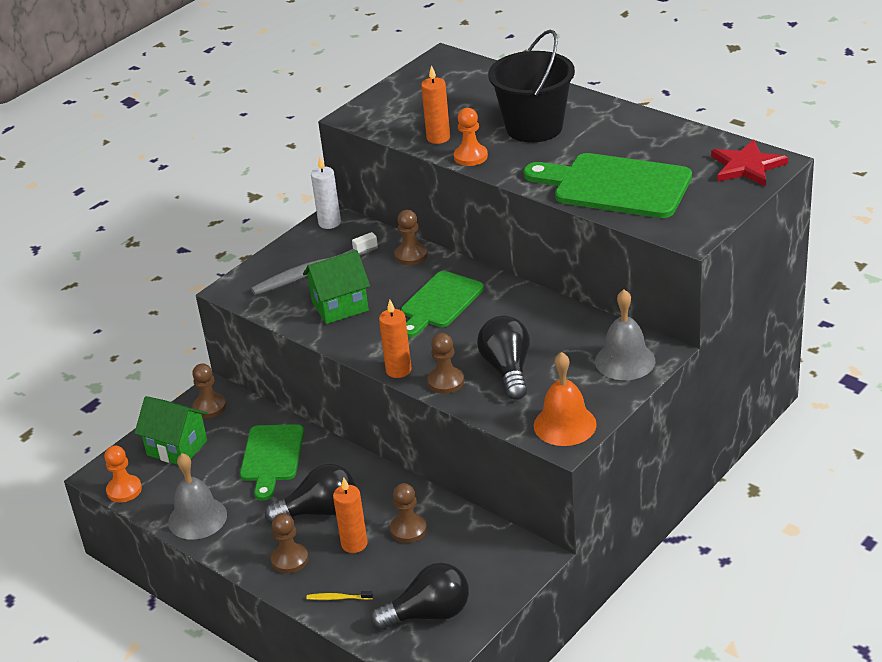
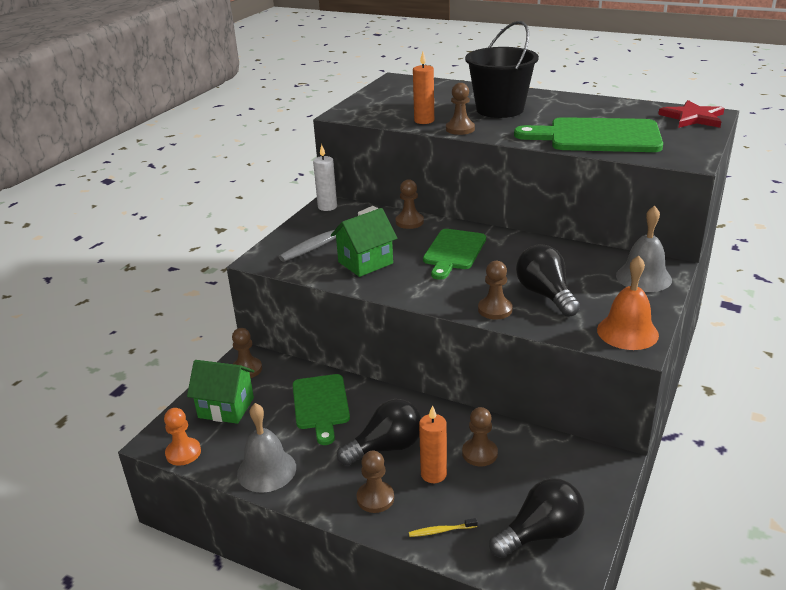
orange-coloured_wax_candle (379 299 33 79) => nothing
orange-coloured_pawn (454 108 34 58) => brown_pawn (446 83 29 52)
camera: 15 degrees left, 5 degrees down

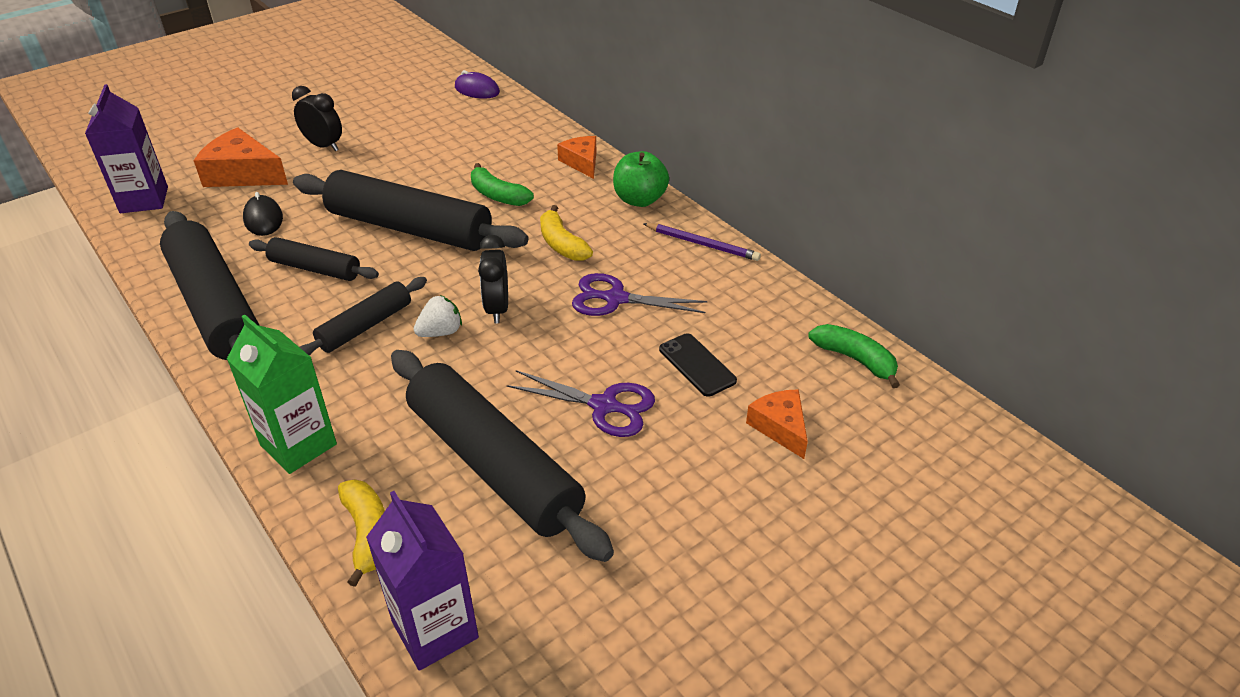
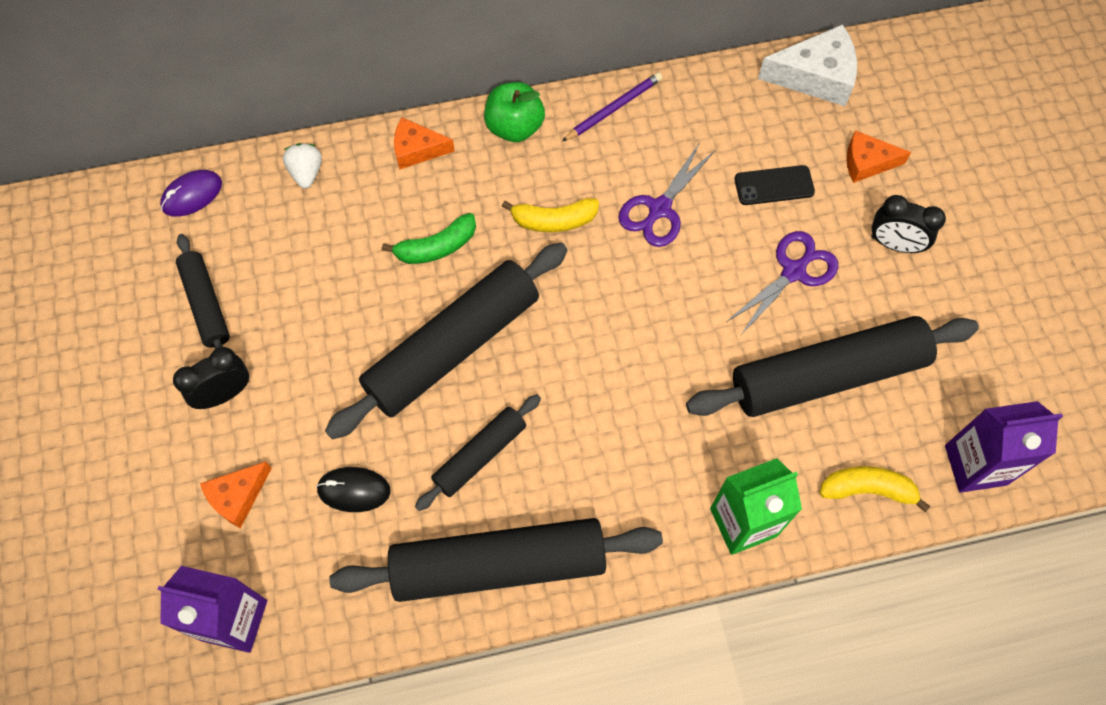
orange-coloured_piece_of_cheese (193 127 95 60) => orange-coloured_piece_of_cheese (200 462 72 66), x0.62
ebony_dough_roller (300 277 127 79) => ebony_dough_roller (176 234 54 115), move
pure_white_berry (414 295 48 42) => pure_white_berry (283 143 39 45), move
ebony_bedside_clock (478 235 30 88) => ebony_bedside_clock (871 195 75 58), move
green_banana_fruit (808 324 92 64) => pure_white_piece_of_cheese (758 24 99 82)
camera: 65 degrees left, 25 degrees up

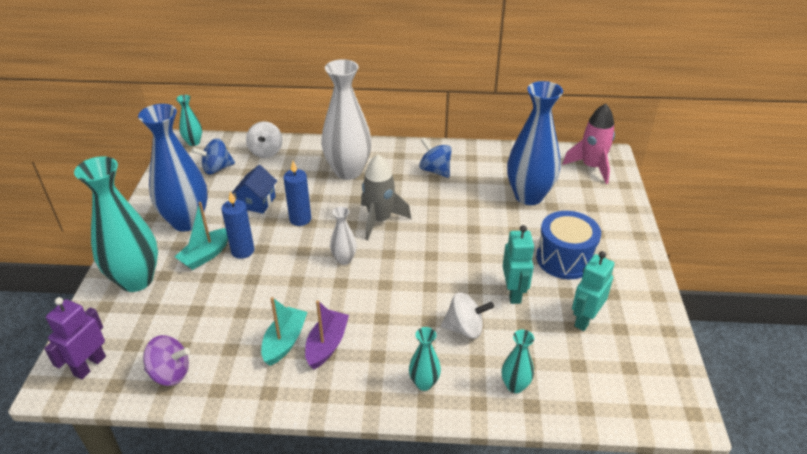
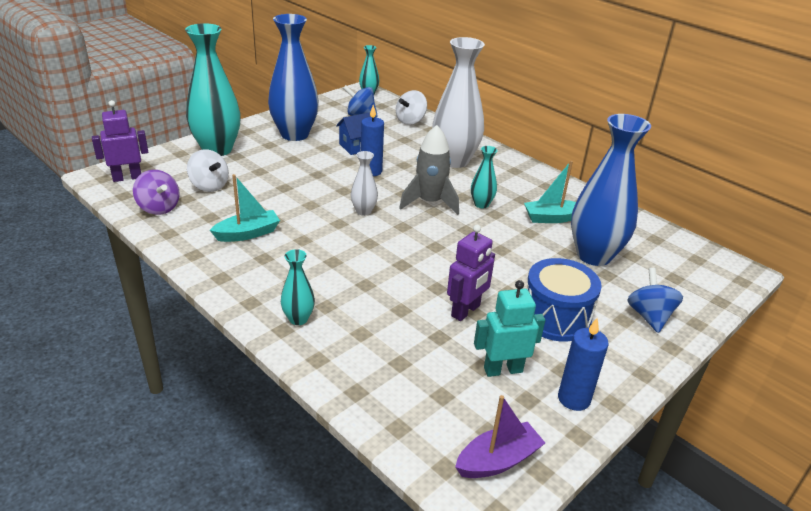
turquoise_boat (175 202 53 68) => turquoise_boat (524 161 52 62), move
royal_blue_wax_candle (221 191 33 68) => royal_blue_wax_candle (558 318 51 93), move
purple_boat (305 301 44 69) => purple_boat (455 395 90 83), move
royal_blue_toy_top (419 138 33 40) => royal_blue_toy_top (627 268 56 65), move
pure_white_toy_top (441 292 53 47) => pure_white_toy_top (187 149 42 43), move
turquoise_flower_vase (502 330 32 63) => turquoise_flower_vase (471 146 27 62), move
turquoise_toy_robot (503 225 32 79) => purple_toy_robot (447 225 48 96)
pink_rocket (562 103 53 81) => nothing
camera: 40 degrees right, 5 degrees down

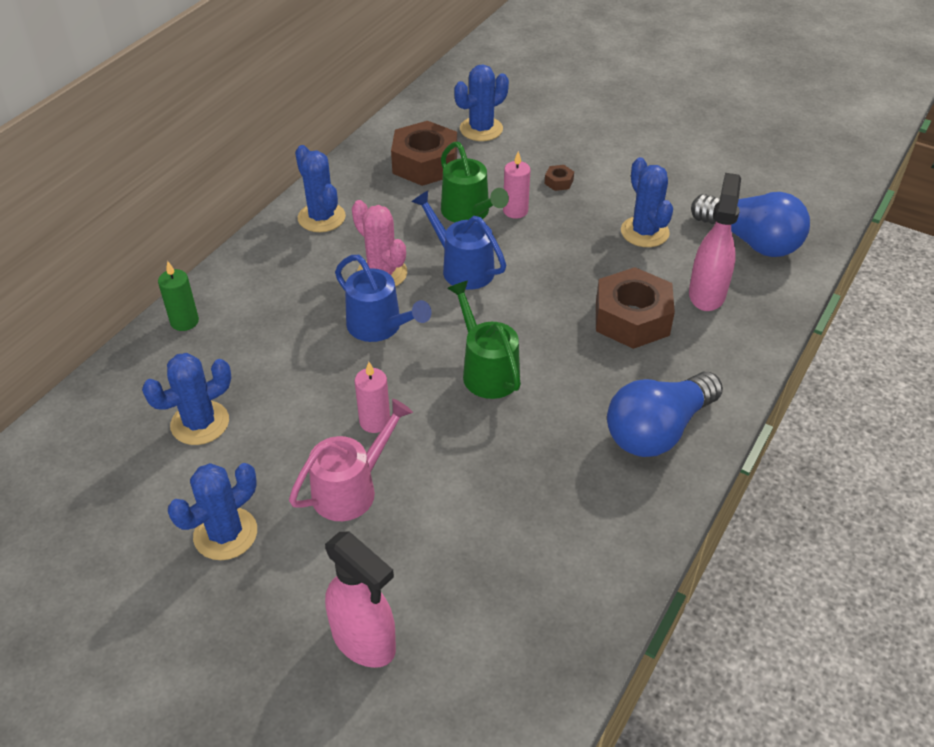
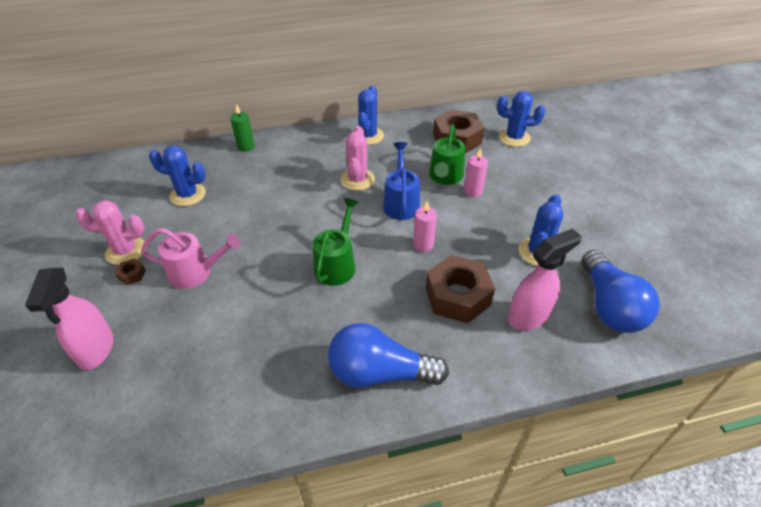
royal_blue_prickly_plant (168 463 89 97) => pink_prickly_plant (76 200 69 65)
royal_blue_watering_pot (335 255 96 87) => nothing
pink_wax_candle (355 362 35 71) => pink_wax_candle (413 201 24 51), move
brown_nut (545 165 29 26) => brown_nut (115 259 31 26), move
camera: 45 degrees right, 0 degrees up

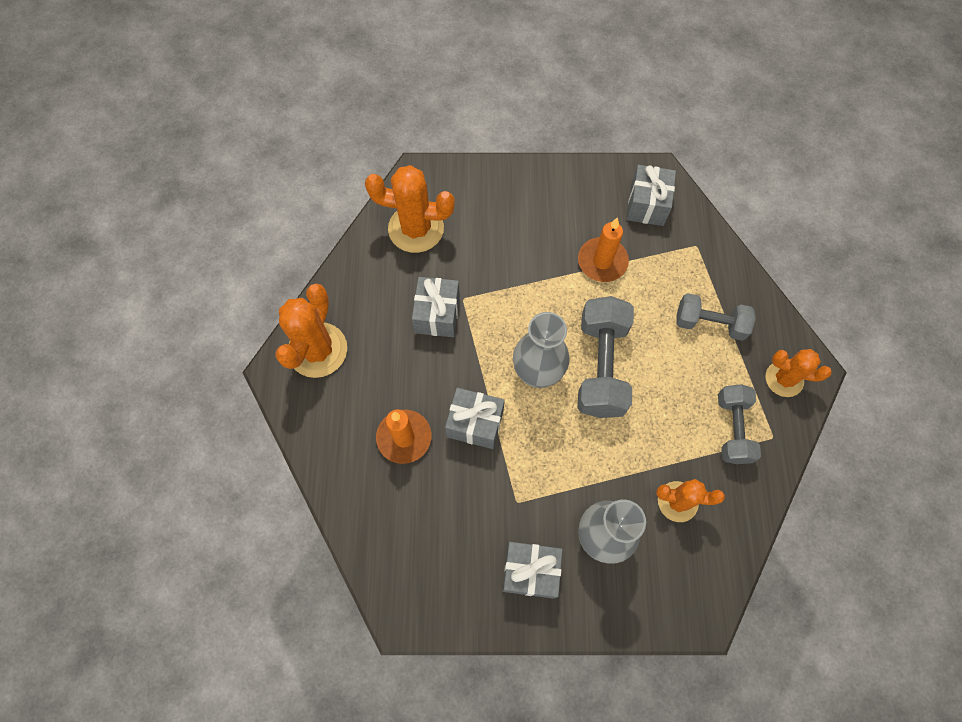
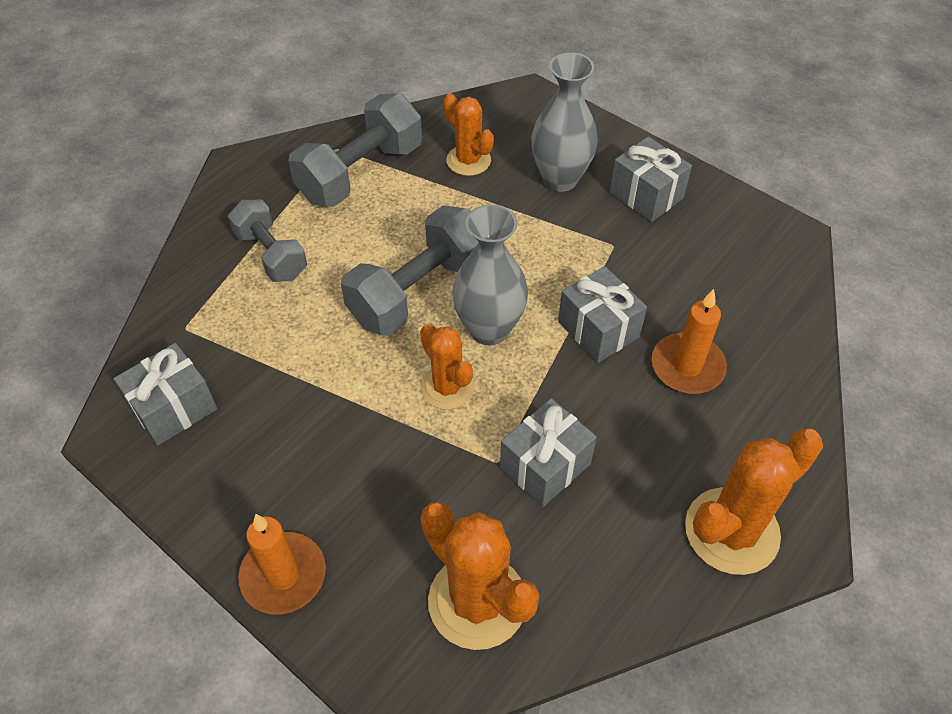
orange-coloured_wax_candle (578 217 51 65) => orange-coloured_wax_candle (238 514 88 101), move
gray_dumbbell (718 384 43 80) => gray_dumbbell (288 93 134 114), x1.55
orange-coloured_prickly_plant (766 349 66 48) => orange-coloured_prickly_plant (420 324 55 86), move
camera: 140 degrees left, 15 degrees down

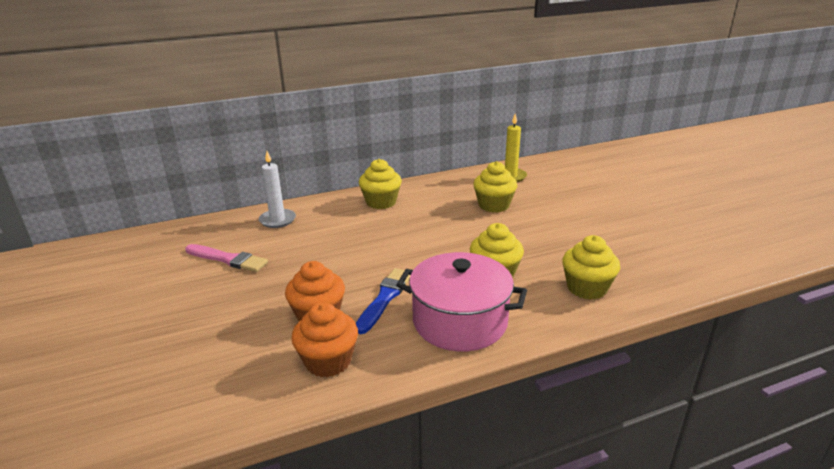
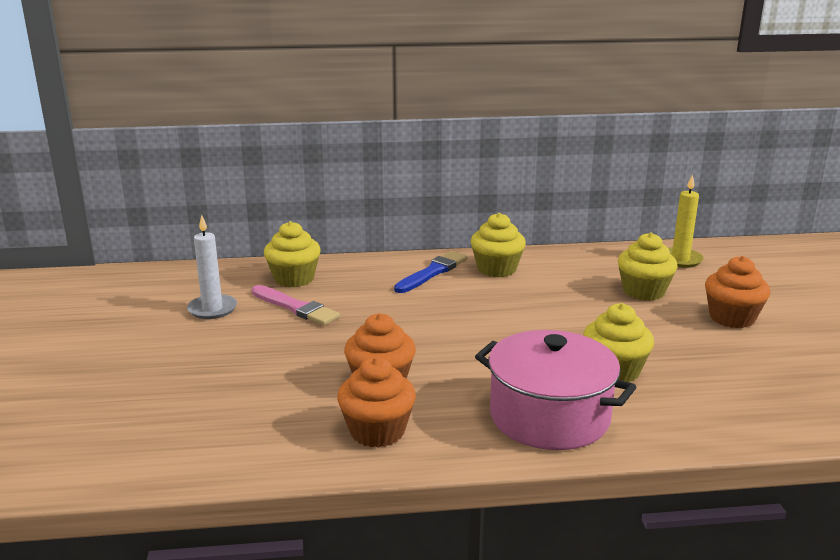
pure_white_wax_candle (259 151 37 77) => pure_white_wax_candle (187 215 50 104), move
royal_blue_paintbrush (356 268 55 66) => royal_blue_paintbrush (394 251 74 42), move
yellow_fairy_cake (562 235 58 65) => yellow_fairy_cake (264 221 57 66), move
nothing => orange-coloured_fairy_cake (705 256 65 72)
camera: 15 degrees right, 5 degrees down

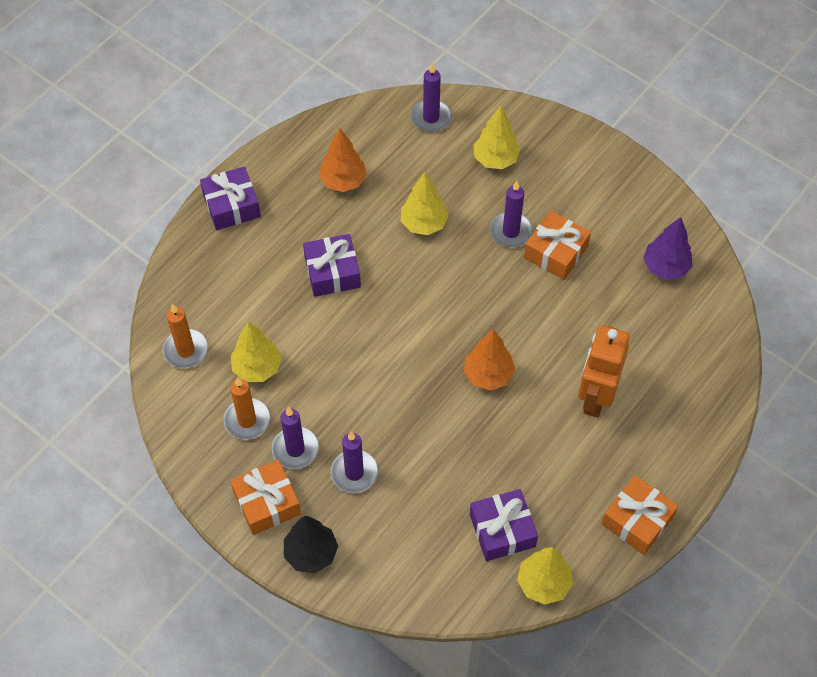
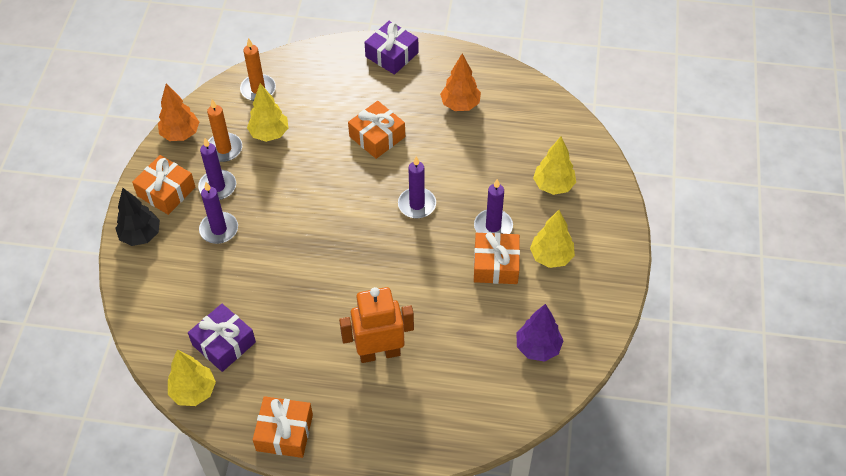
purple_gift (303 234 58 63) => orange-coloured_gift (348 101 57 58)
yellow_tree (401 172 48 63) => yellow_tree (530 210 45 58), move
purple_wax_candle (411 63 41 69) => purple_wax_candle (398 156 38 62), move
orange-coloured_tree (464 329 51 62) => orange-coloured_tree (158 84 41 57), move
camera: 60 degrees right, 5 degrees down

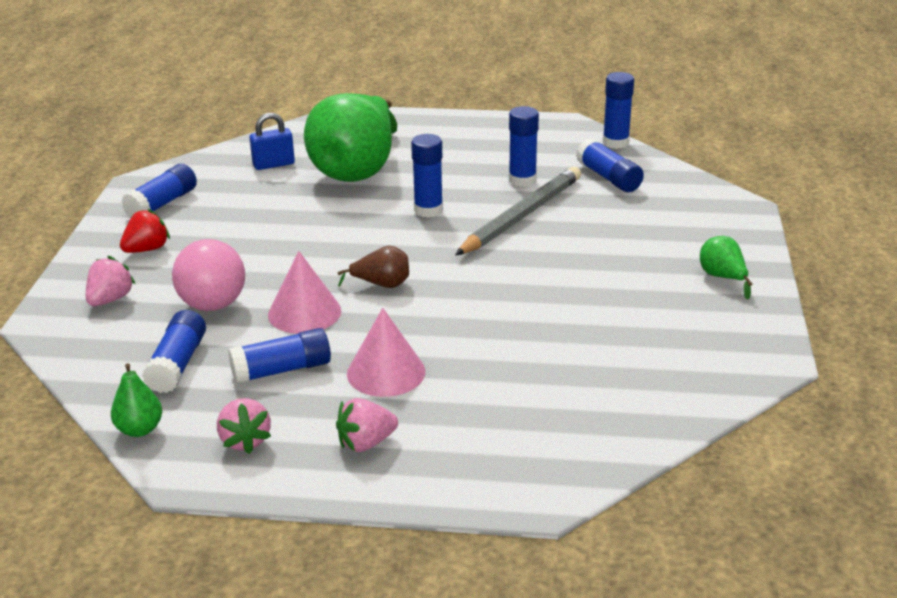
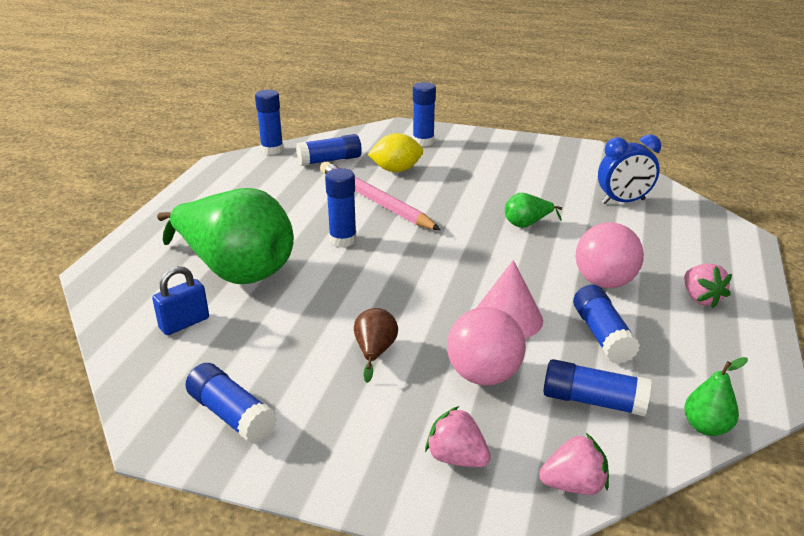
red_berry (120 209 50 44) => nothing
pink_berry (217 398 54 56) => pink_berry (539 433 70 62), move
royal_blue_small_lock (249 113 46 57) => royal_blue_small_lock (152 266 57 69), 60 degrees clockwise
brown_pear_fruit (337 246 72 42) => brown_pear_fruit (354 308 44 75), move
pink_cone_shape (347 308 78 89) => pink_play_ball (576 222 68 66)
gray_lead_pencil (455 167 126 88) => pink_lead_pencil (320 162 121 68)
royal_blue_glue (509 106 30 81) => royal_blue_glue (413 82 23 64), move
green_pear_fruit (700 236 52 64) => green_pear_fruit (505 193 57 35), move
nothing => yellow_toy_lemon (368 133 55 39)
nothing => royal_blue_bedside_clock (598 134 63 70)
camera: 80 degrees left, 0 degrees up

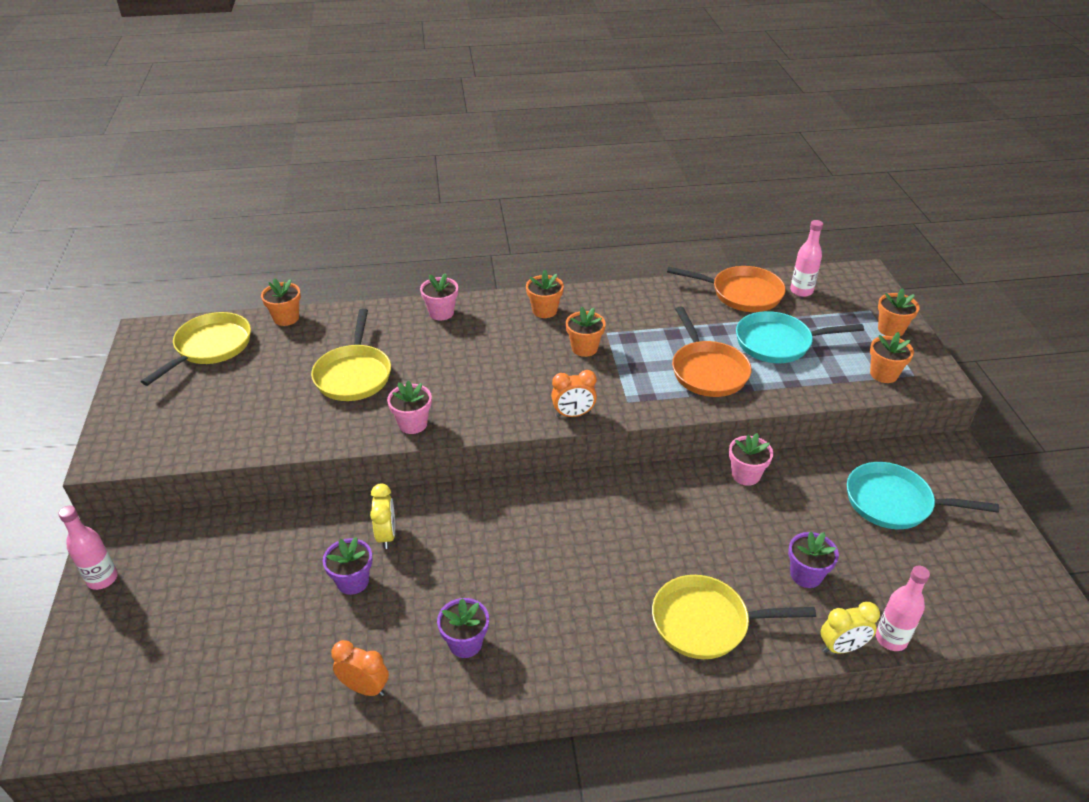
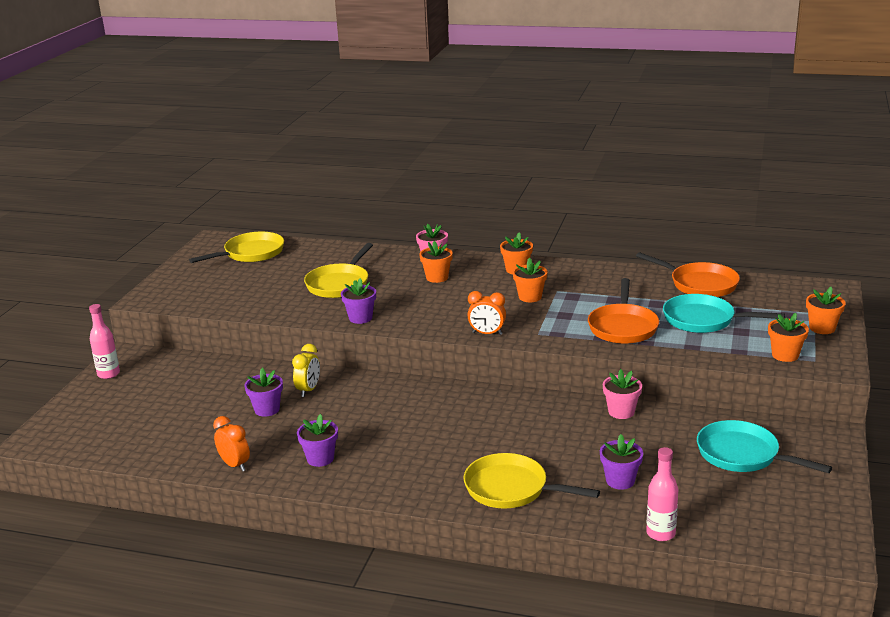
orange-coloured_potted_plant (261 278 40 48) => orange-coloured_potted_plant (419 241 34 42), move
pink_potted_plant (387 380 45 54) => purple_potted_plant (341 278 35 46)
pink_drink_bottle (790 220 33 77) => nothing
yellow_bedside_clock (821 602 59 51) => nothing
camera: 25 degrees right, 15 degrees down

